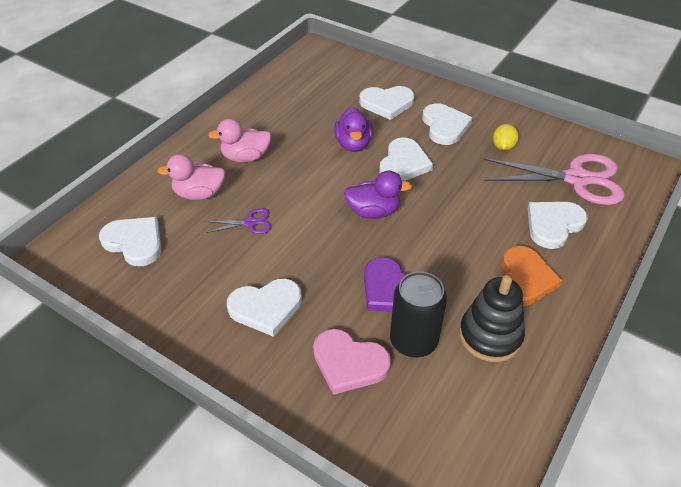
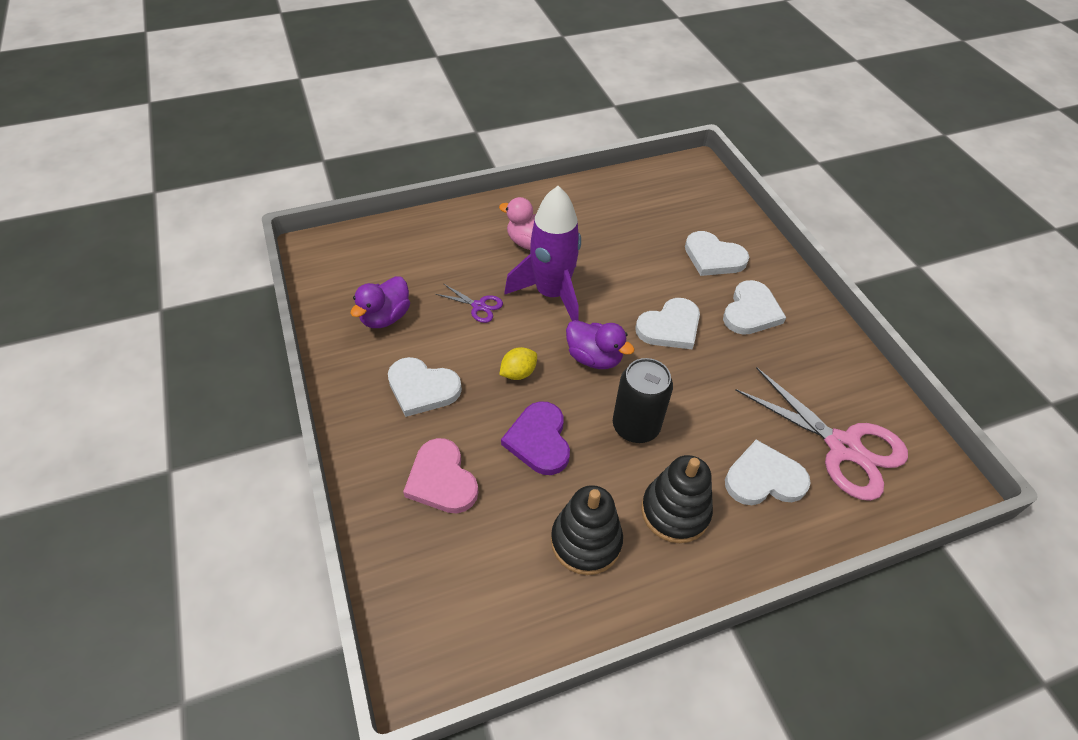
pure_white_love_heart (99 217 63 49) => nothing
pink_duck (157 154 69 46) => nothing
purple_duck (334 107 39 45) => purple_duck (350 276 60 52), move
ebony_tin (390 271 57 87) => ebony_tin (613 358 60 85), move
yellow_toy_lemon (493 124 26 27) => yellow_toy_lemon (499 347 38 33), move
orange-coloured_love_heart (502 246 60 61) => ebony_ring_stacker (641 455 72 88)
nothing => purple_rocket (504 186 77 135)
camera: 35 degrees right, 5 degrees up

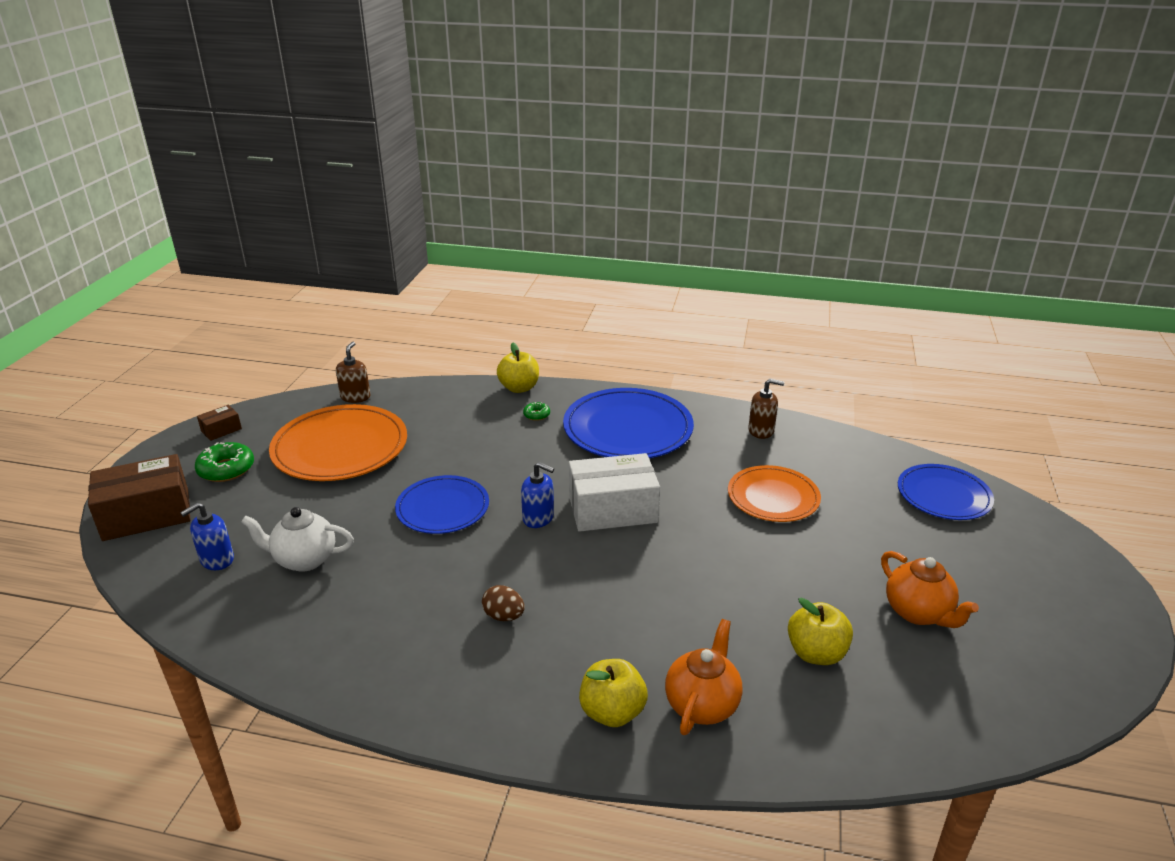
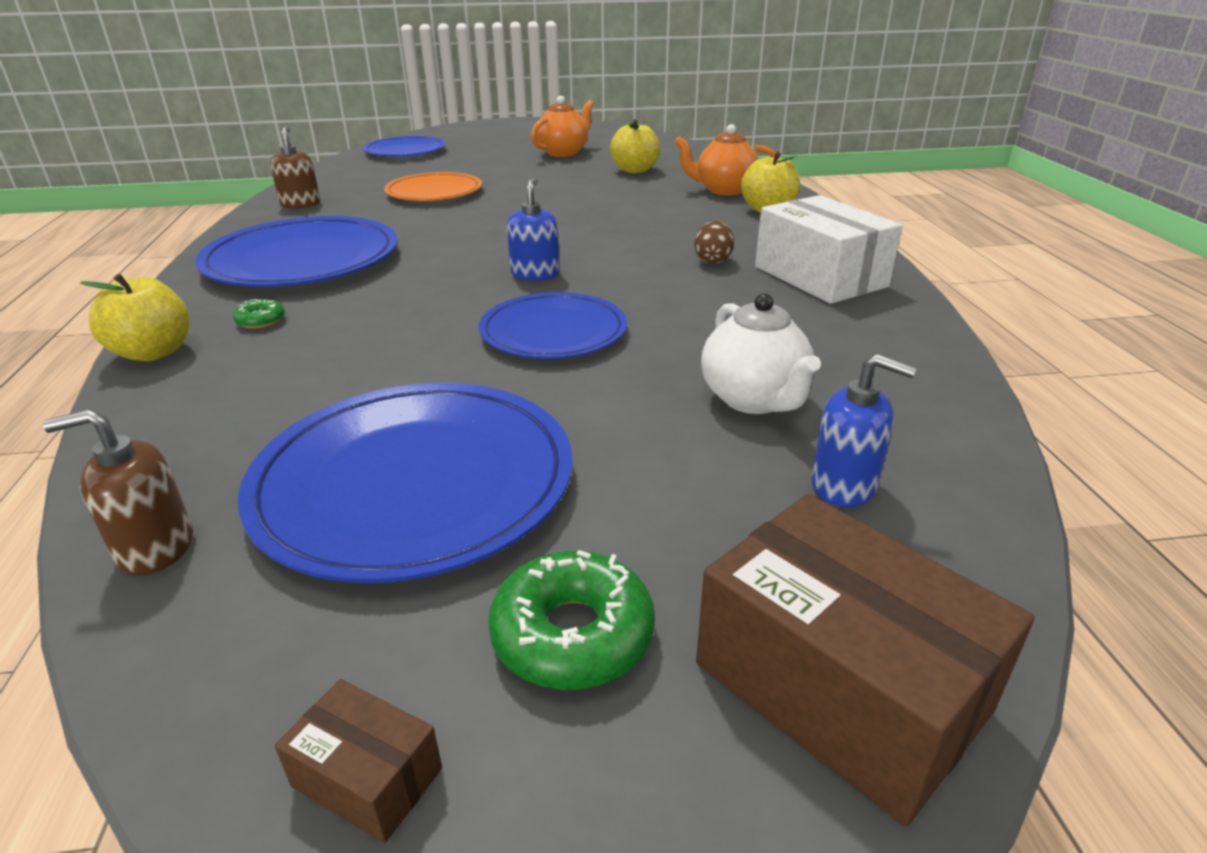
orange-coloured_flat_dish (269 404 138 77) => royal_blue_flat_dish (238 383 335 200)
pure_white_parcel (569 453 91 79) => pure_white_parcel (755 195 147 109), move
camera: 110 degrees left, 0 degrees up

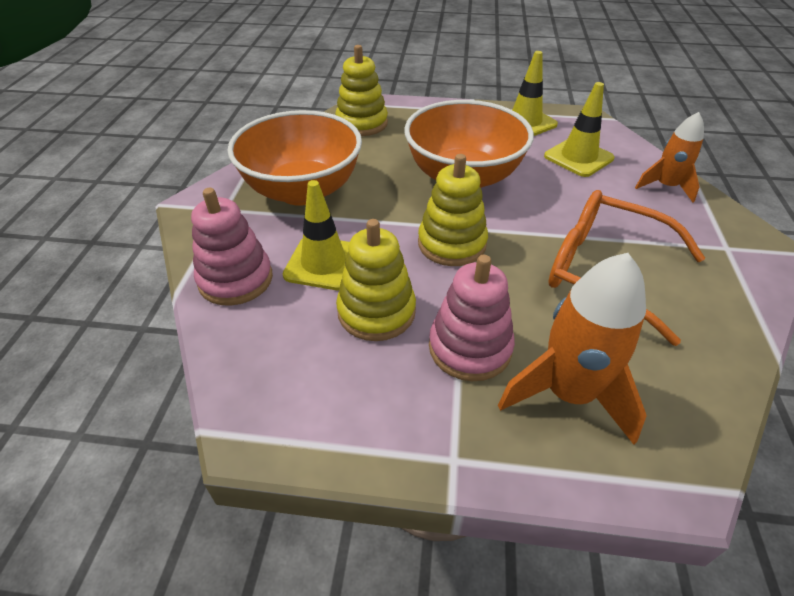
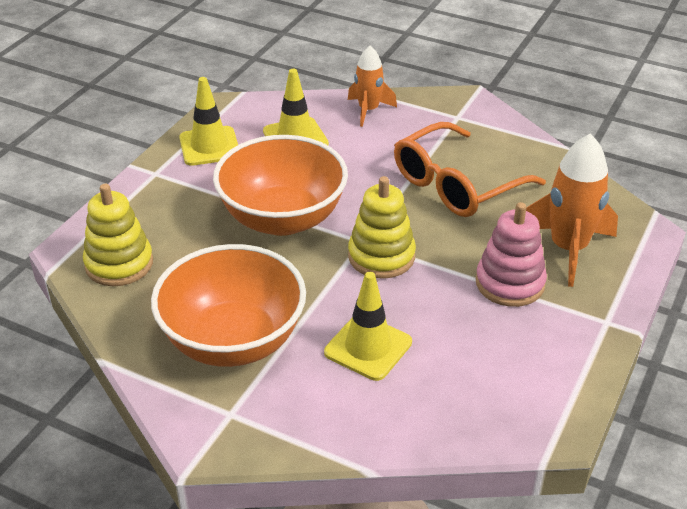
pink_ring_stacker (191 188 82 118) => nothing
yellow_ring_stacker (336 219 80 122) => nothing
camera: 70 degrees left, 5 degrees down

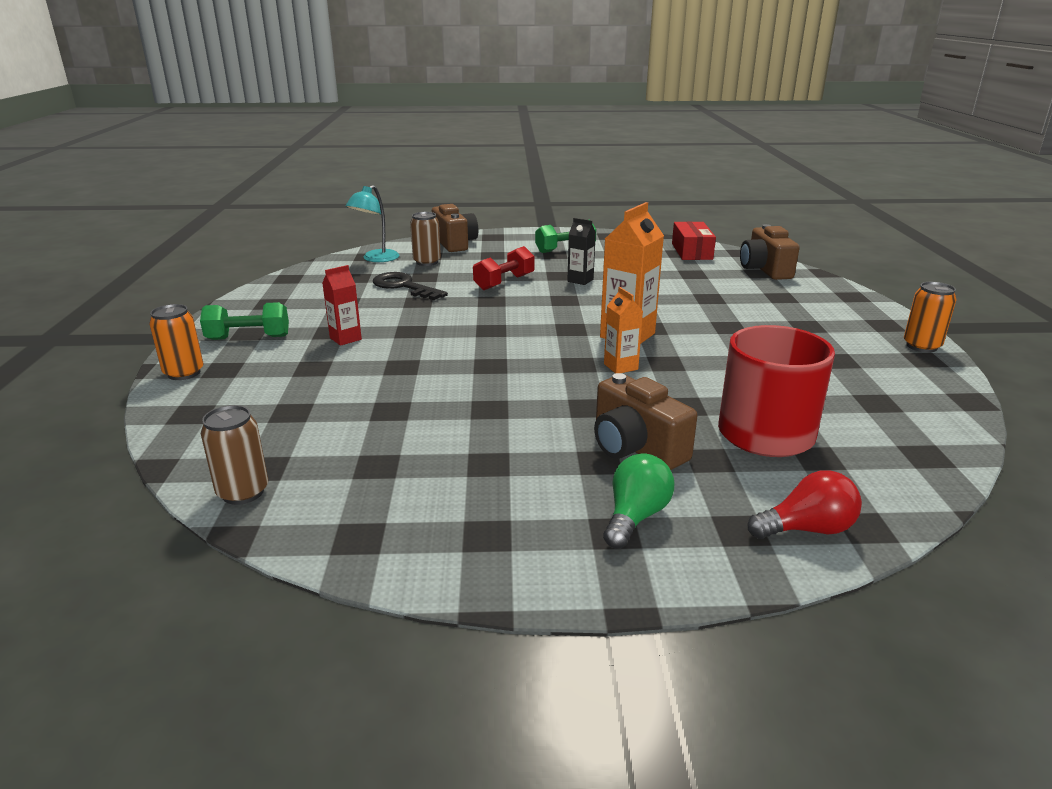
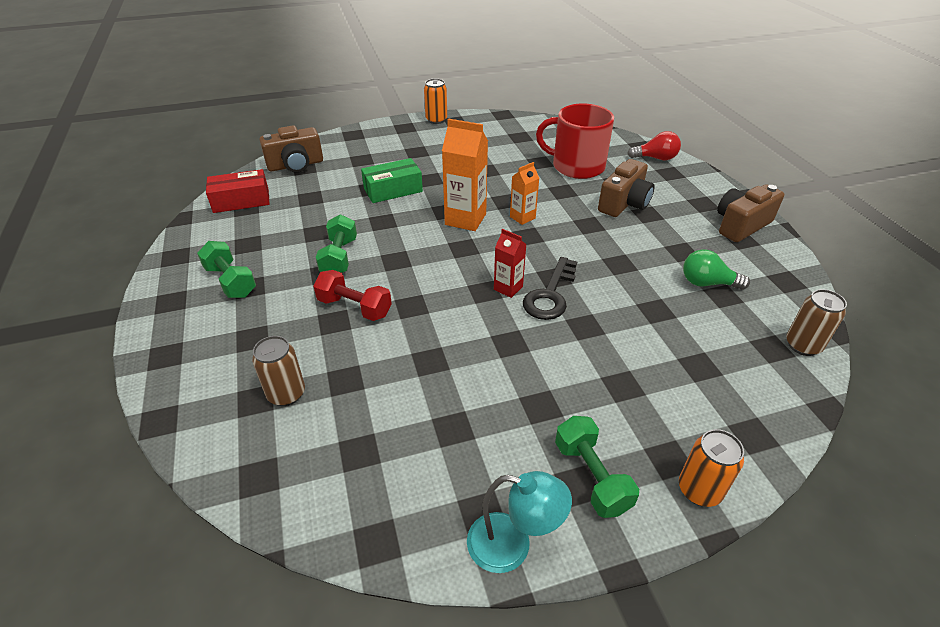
red_milk_carton (322 265 40 81) => red_milk_carton (494 229 33 69), move
turquoise_lamp (346 185 53 77) => turquoise_lamp (467 471 105 102), move
ebony_latchkey (373 272 75 28) => ebony_latchkey (523 257 54 63), move
brown_camera (432 204 46 48) => brown_camera (717 184 67 58), move
ebony_milk_carton (567 218 29 67) => green_dumbbell (316 214 41 59)
green_bulb (603 453 71 96) => green_bulb (683 249 67 41), move
red_bulb (748 470 114 69) => red_bulb (627 131 54 29), 120 degrees clockwise
nothing => green_parcel (361 158 62 45)
camera: 105 degrees left, 15 degrees up

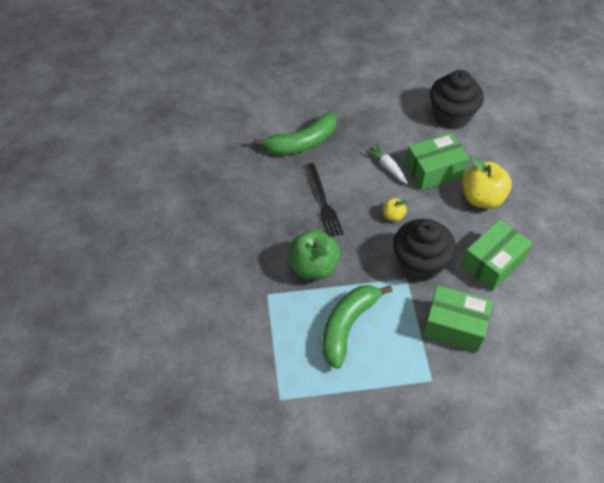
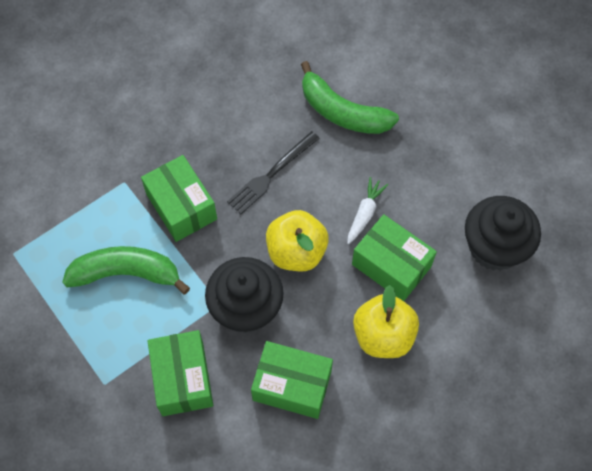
green_toy_apple (289 230 51 50) => green_parcel (141 155 76 87)
yellow_toy_apple (383 198 24 24) => yellow_toy_apple (266 210 63 61), x2.02
camera: 60 degrees right, 10 degrees up

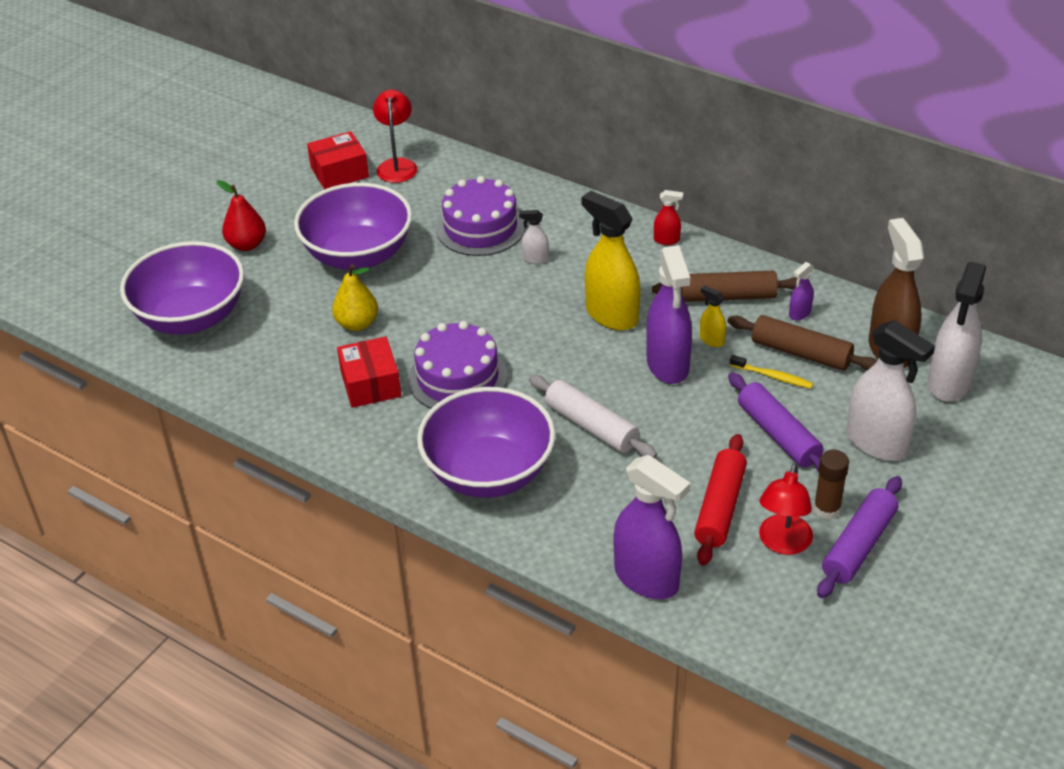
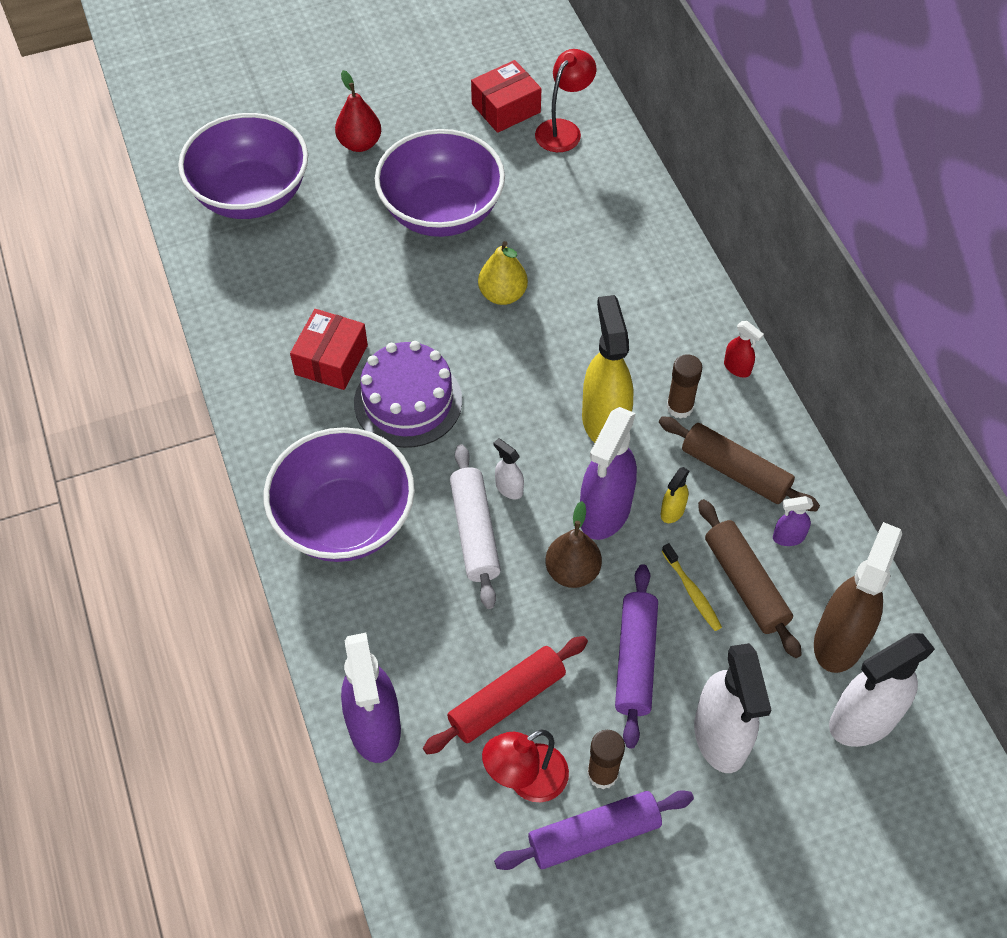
red_parcel (307 131 62 59) => red_parcel (471 60 70 73), 45 degrees counterclockwise
yellow_pear_fruit (332 264 46 67) => yellow_pear_fruit (478 241 50 64), move
purple_gateau (436 176 89 80) => nothing
pure_white_sprayer (519 210 30 54) => pure_white_sprayer (493 438 31 61), move
yellow_sprayer (700 286 26 61) => yellow_sprayer (661 467 29 56), 135 degrees counterclockwise
nothing => brown_pear_fruit (545 501 57 87)
nothing => brown_glue (666 354 36 65)
camera: 35 degrees right, 15 degrees up

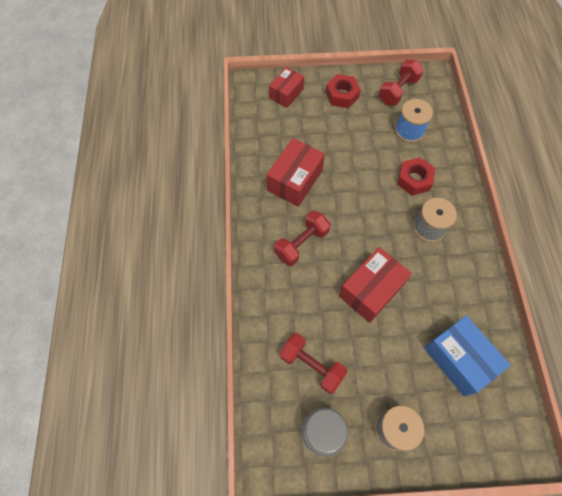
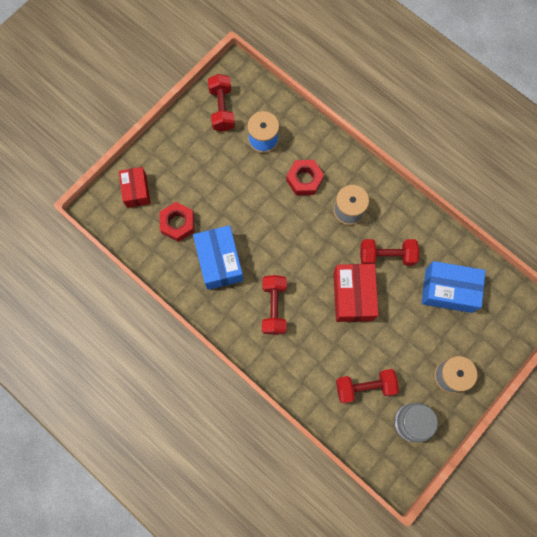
red_parcel (267 138 58 69) => royal_blue_parcel (193 225 51 65)
red_nut (325 74 36 34) => red_nut (159 202 36 40), move
nothing => red_dumbbell (360 239 59 27)
camera: 45 degrees left, 10 degrees up

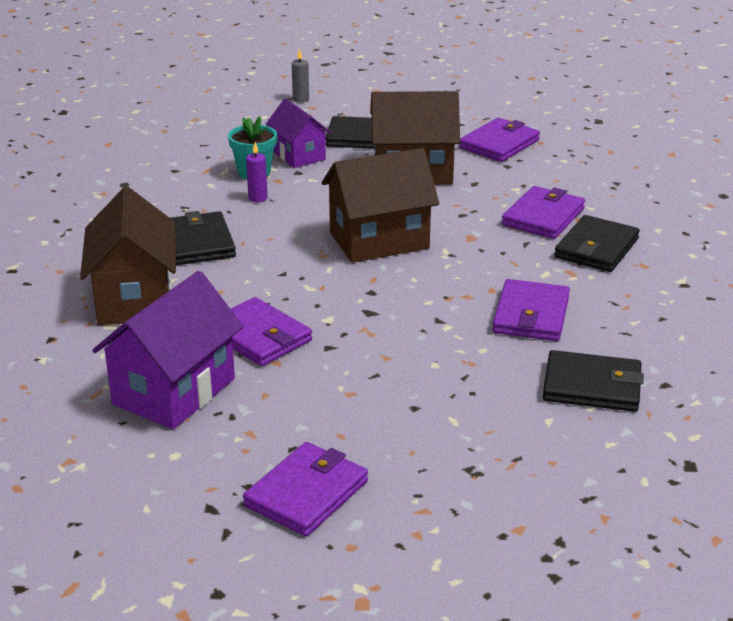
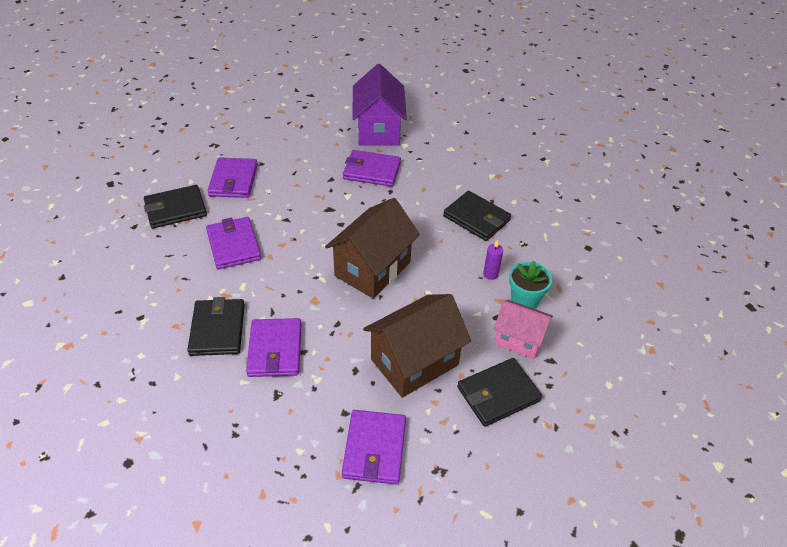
brown_toy_house (80 187 96 138) => nothing
purple_wallet (243 442 125 95) => purple_wallet (207 157 51 41), move
purple_toy_house (265 98 66 70) => pink_toy_house (494 300 59 59)
gray_wax_candle (292 48 17 54) => nothing
camera: 145 degrees right, 15 degrees up

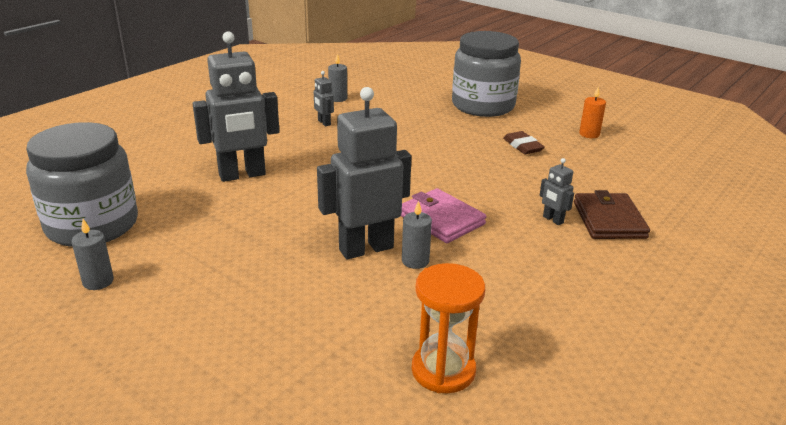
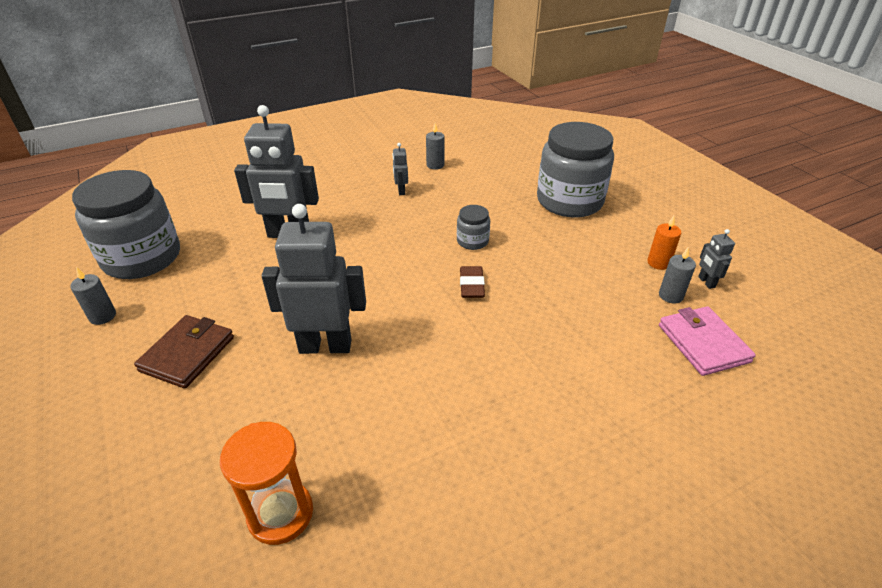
pink_wallet (401 188 86 55) => pink_wallet (659 306 97 70), move
gray_wax_candle (402 200 30 69) => gray_wax_candle (659 248 37 56), move
brown_eraser (503 131 42 23) => brown_eraser (460 266 25 32), move
gray_toy_robot (540 158 34 67) => gray_toy_robot (698 229 37 60), move
brown_wallet (574 190 76 49) => brown_wallet (134 315 100 73), move
nothing => gray_preserve_jar (457 205 33 45)
camera: 25 degrees right, 10 degrees up

